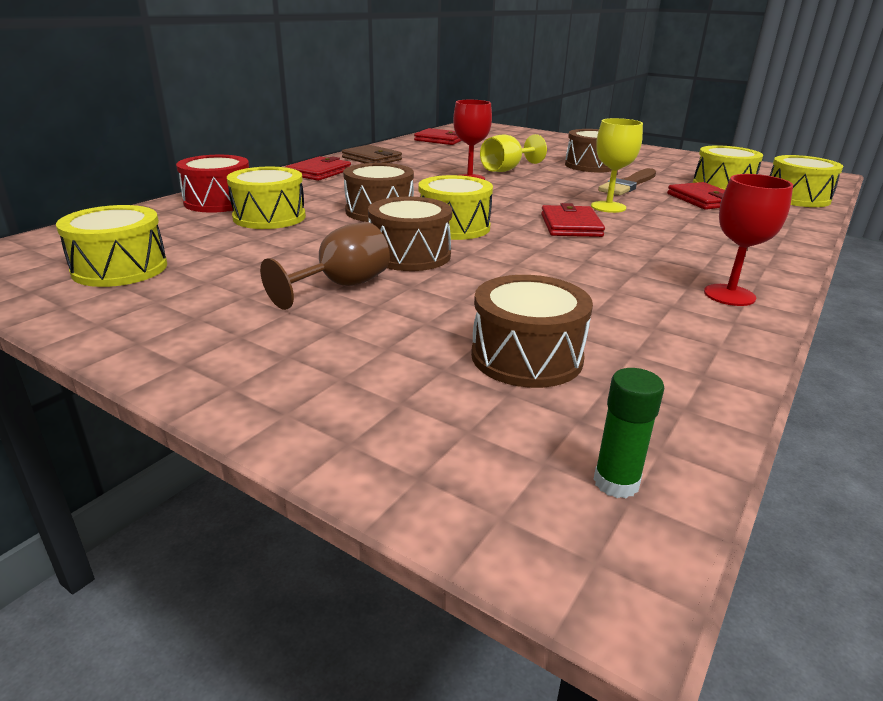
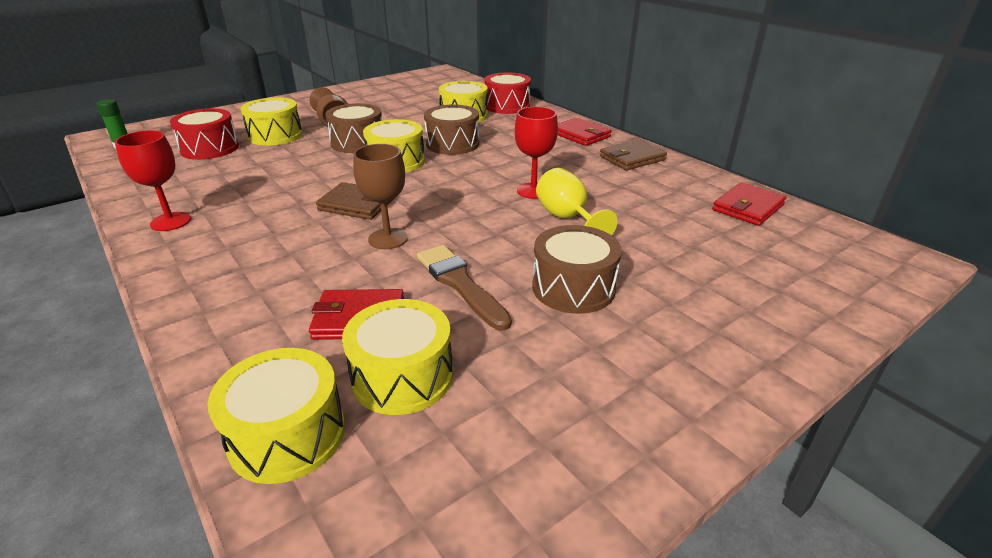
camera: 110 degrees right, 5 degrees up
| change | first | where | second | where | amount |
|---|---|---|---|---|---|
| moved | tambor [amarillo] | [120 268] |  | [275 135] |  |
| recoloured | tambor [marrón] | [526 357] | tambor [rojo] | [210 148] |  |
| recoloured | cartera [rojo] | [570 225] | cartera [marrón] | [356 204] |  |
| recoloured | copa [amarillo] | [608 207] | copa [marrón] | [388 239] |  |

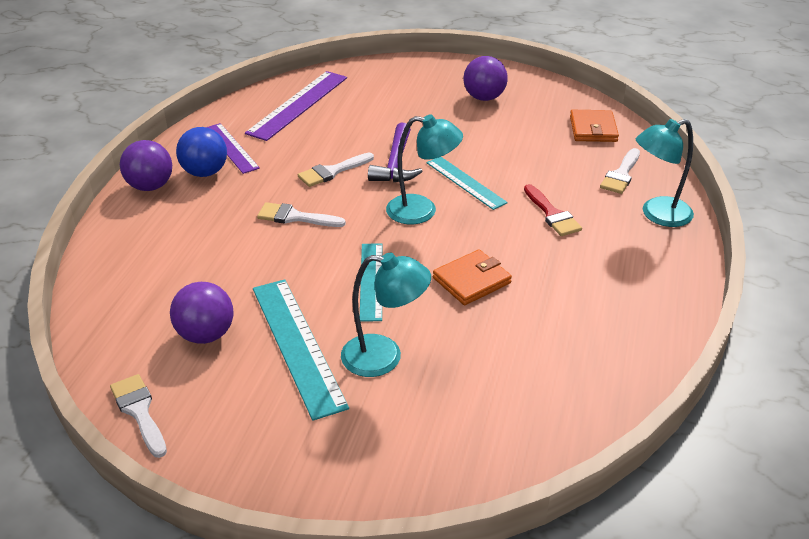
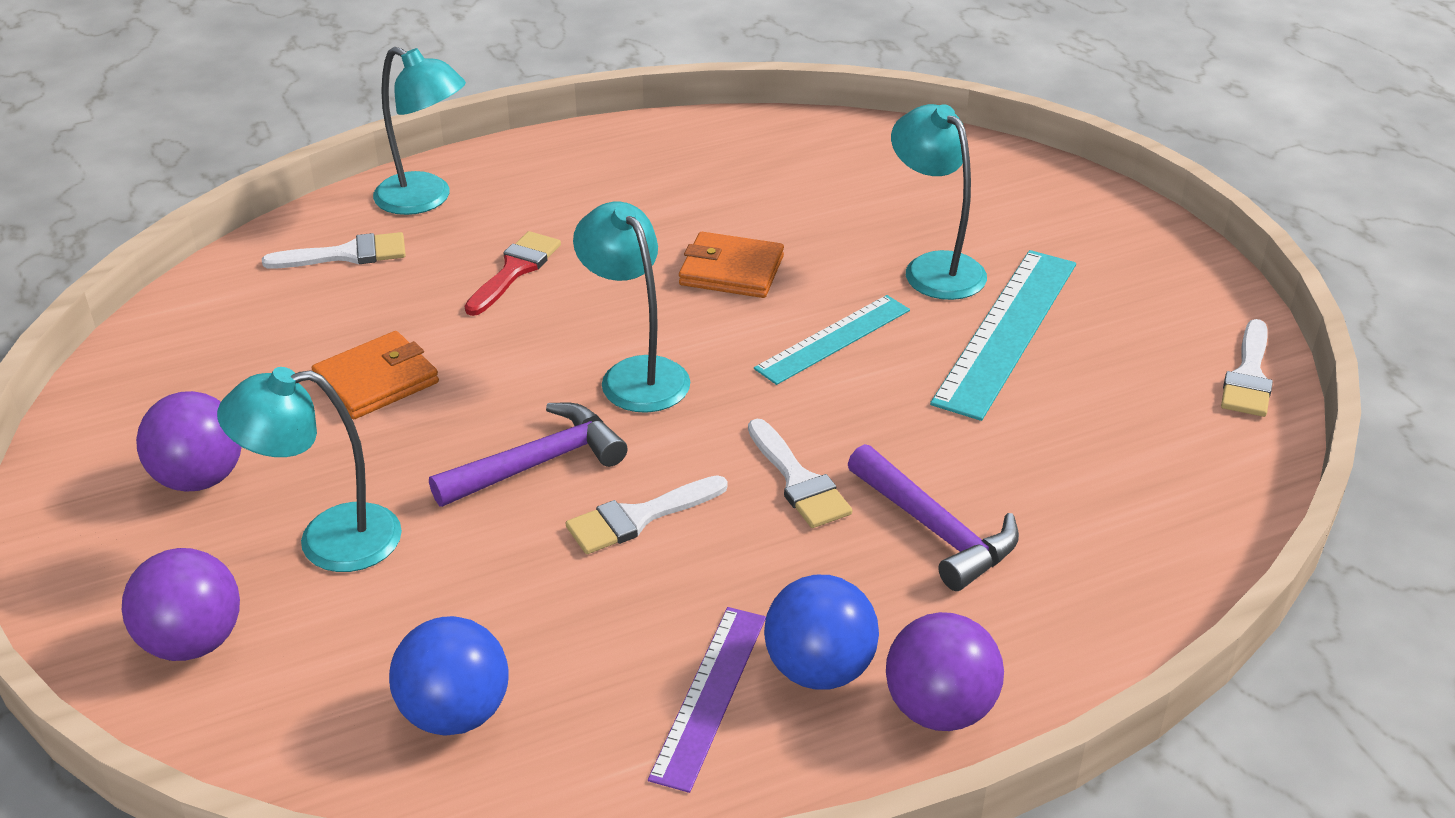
camera: 130 degrees left, 0 degrees up
| change | first | where | second | where | amount |
|---|---|---|---|---|---|
| removed | regla [turquesa] | [466 182] |  |  |  |
| added |  |  | lámpara [turquesa] | [328 540] |  |
| added |  |  | martillo [morado] | [936 530] |  |
| moved | pelota [morado] | [206 335] |  | [193 642] |  |
| moved | cartera [naranja] | [593 129] |  | [376 380] |  |
| replaced | regla [morado] | [298 105] | pelota [azul] | [455 713] |  |
| turned | pincel [blanco] | [332 171] |  | [638 517] | 135 degrees clockwise |

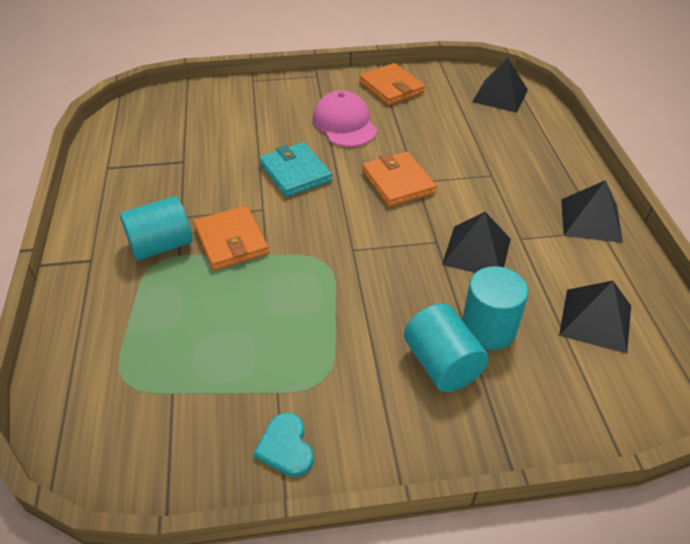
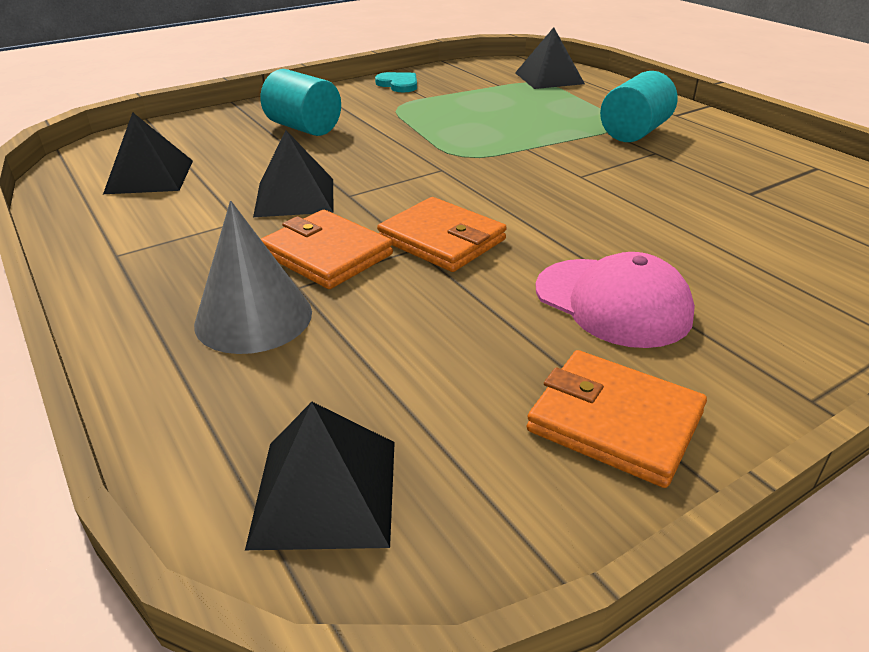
camera: 155 degrees right, 10 degrees down
| change | first | where | second | where | amount |
|---|---|---|---|---|---|
| removed | cartera [turquesa] | [295 173] |  |  |  |
| removed | cilindro [turquesa] | [488 328] |  |  |  |
| added |  |  | cono [gris] | [253 317] |  |
| moved | cartera [naranja] | [231 241] |  | [327 254] |  |
| moved | pirámide [negro] | [590 220] |  | [549 78] |  |

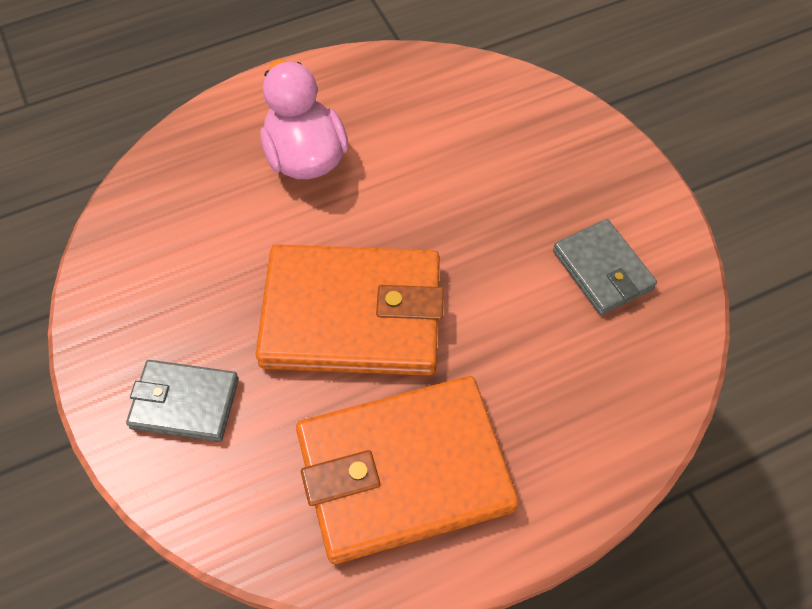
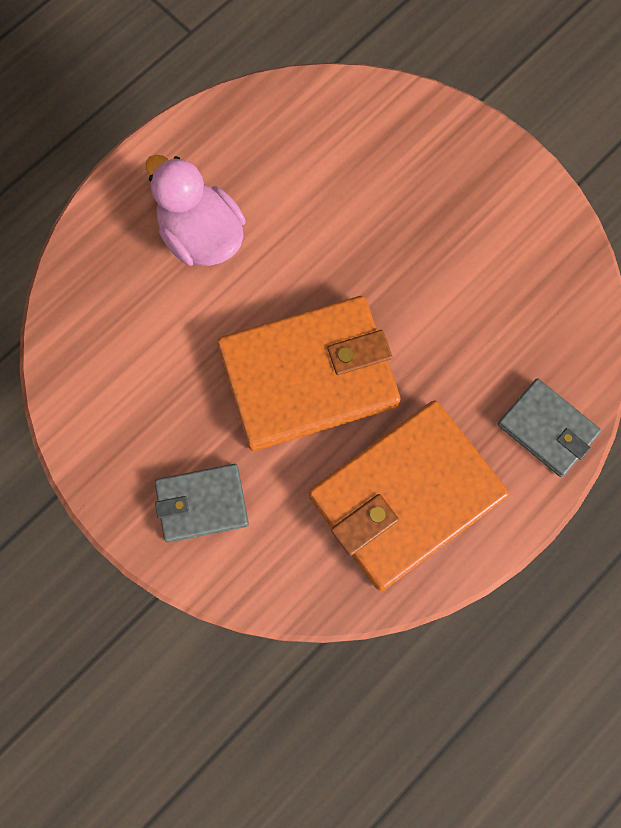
camera: 20 degrees left, 15 degrees up
| change | first | where | second | where | amount |
|---|---|---|---|---|---|
| moved | cartera [gris] | [602 270] |  | [547 429] |  |

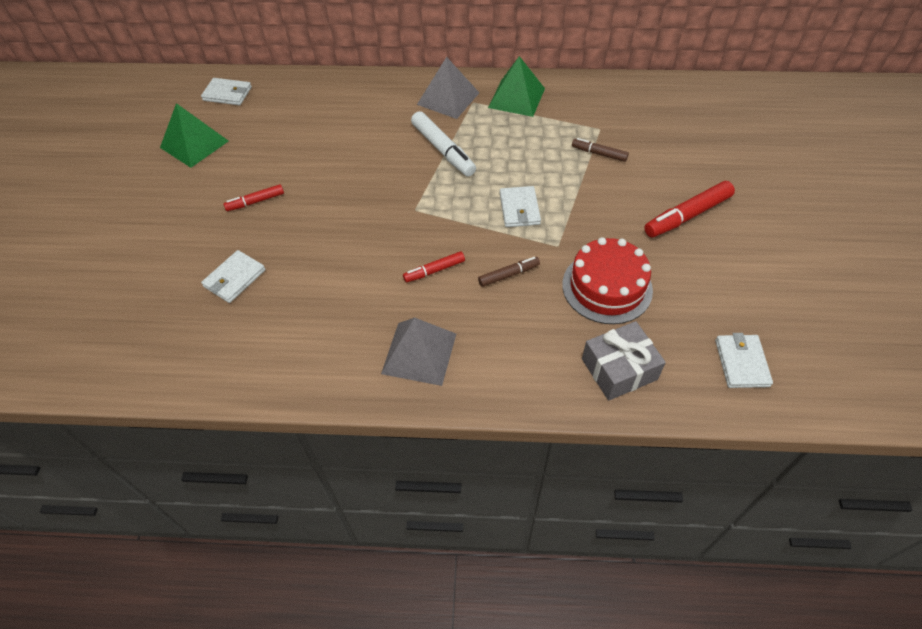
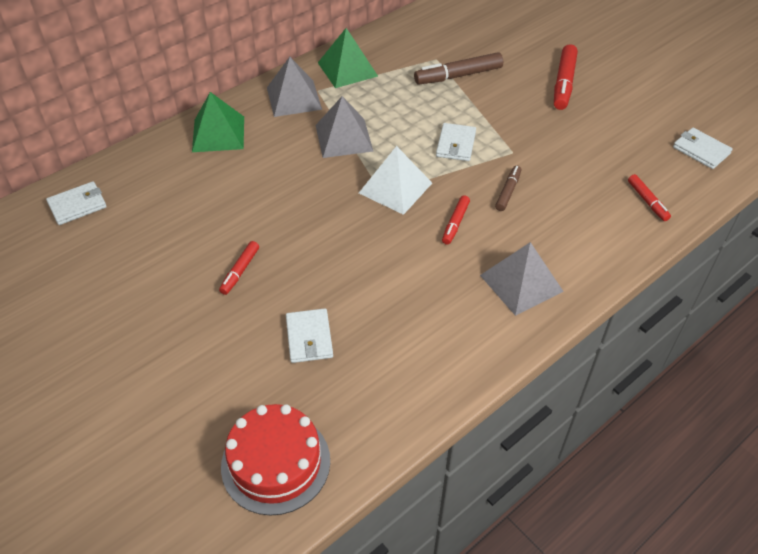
camera: 45 degrees left, 5 degrees down
| change | first | where | second | where | amount |
|---|---|---|---|---|---|
| added |  |  | pirámide [blanco] | [395 188] |  |
| moved | pirámide [verde] | [194 144] |  | [218 134] |  |
| moved | tarta [rojo] | [607 287] |  | [275 463] |  |
| replaced | rotulador [blanco] | [443 150] | pirámide [gris] | [343 138] |  |
| replaced | regalo [gris] | [619 369] | rotulador [rojo] | [647 201] |  |
| turned | cartera [blanco] | [519 209] |  | [456 144] | 60 degrees clockwise |
| resized | rotulador [marrón] | [599 153] |  | [458 76] | x1.73 |

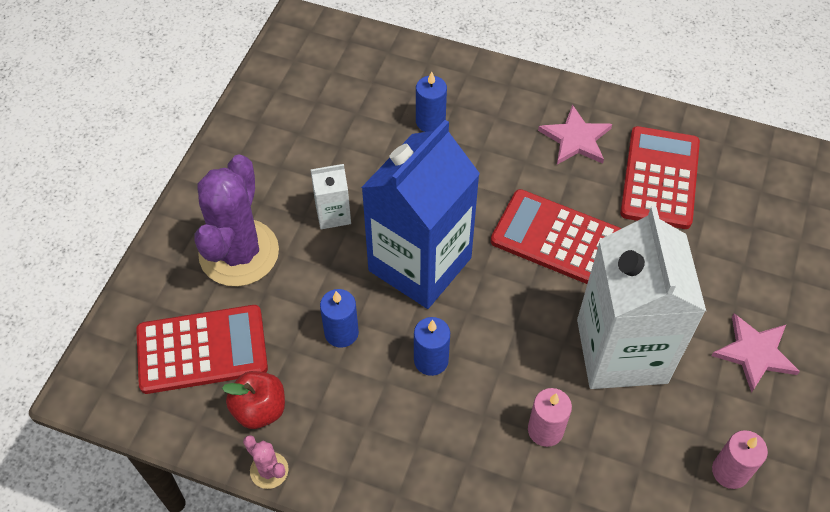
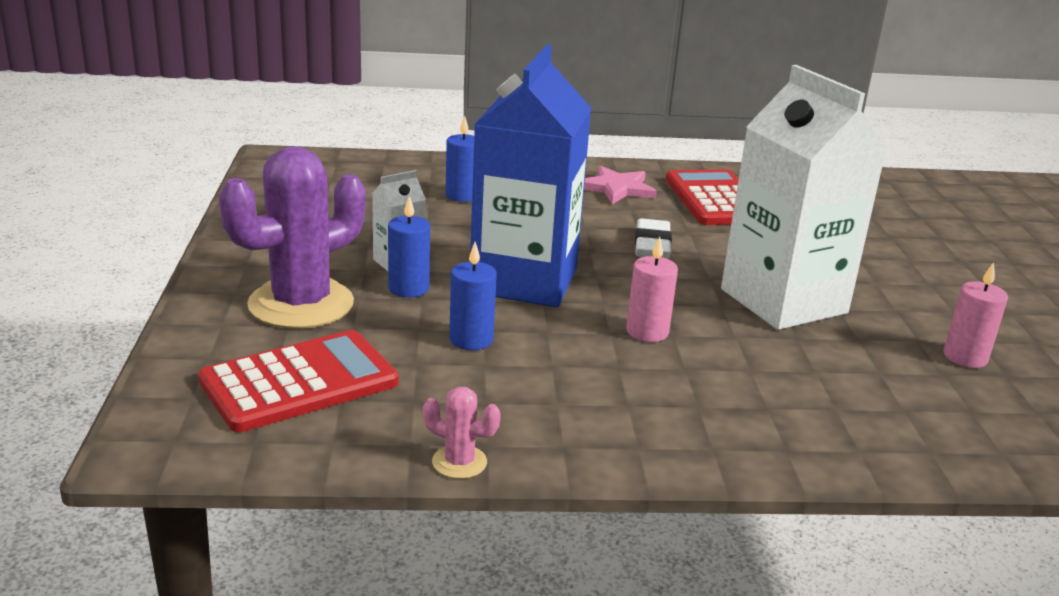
camera: 25 degrees left, 30 degrees down
| change | first | where | second | where | amount |
|---|---|---|---|---|---|
| removed | manzana [rojo] | [259 409] |  |  |  |
| removed | estrella [rosa] | [754 353] |  |  |  |
| moved | vela [azul] | [431 360] |  | [408 288] |  |
| moved | vela [rosa] | [545 430] |  | [647 332] |  |
| replaced | calculadora [rojo] | [556 238] | goma de borrar [blanco] | [652 245] |  |
| turned | cactus [morado] | [239 253] |  | [301 304] | 60 degrees clockwise |

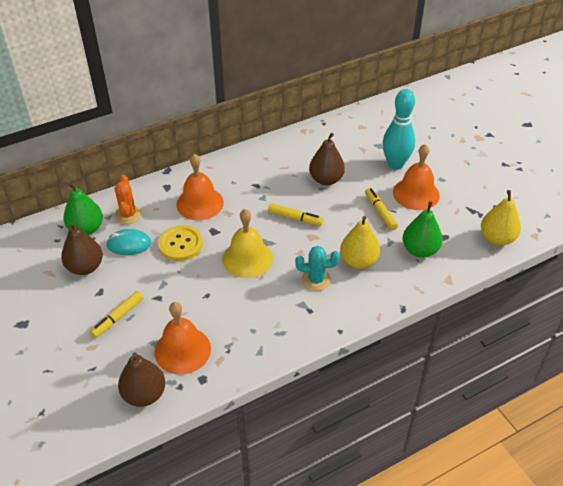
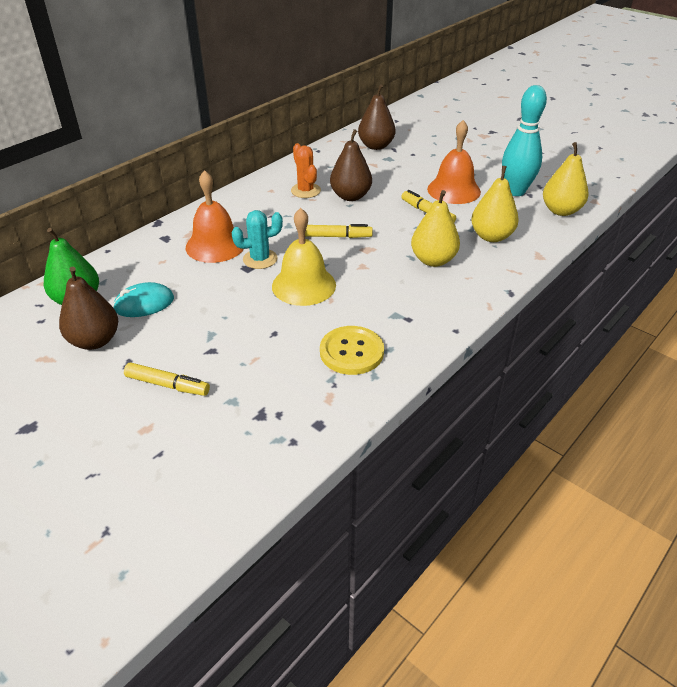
camera: 20 degrees left, 5 degrees down
| change | first | where | second | where | amount |
|---|---|---|---|---|---|
| removed | campana [naranja] | [182 350] |  |  |  |
| moved | cactus [naranja] | [128 214] |  | [305 191] |  |
| moved | pera [marrón] | [144 394] |  | [376 146] |  |
| moved | botón [amarillo] | [180 244] |  | [351 352] |  |
| moved | cactus [turquesa] | [316 280] |  | [260 259] |  |
| moved | bolo [turquesa] | [395 164] |  | [515 191] |  |
| recoloured | pera [verde] | [420 250] | pera [amarillo] | [491 236] |  |
| turned | rotulador [amarillo] | [118 317] |  | [167 385] | 90 degrees counterclockwise |

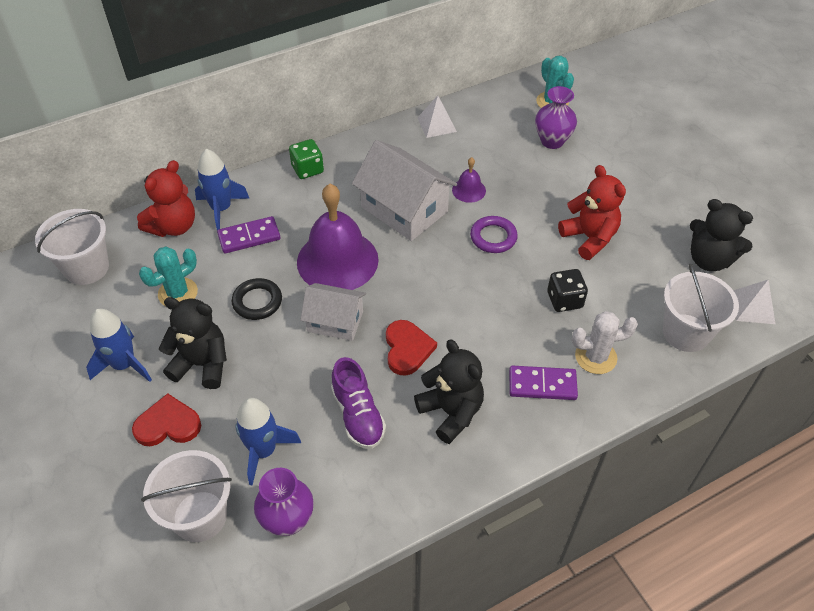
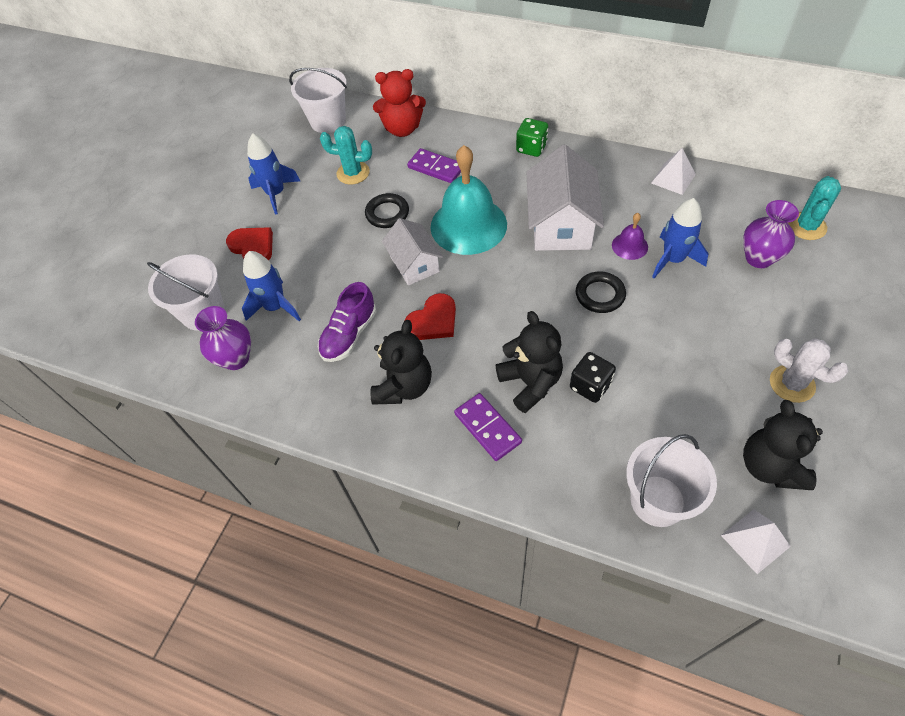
camera: 55 degrees right, 5 degrees up
| change | first | where | second | where | amount |
|---|---|---|---|---|---|
| removed | osito [rojo] | [589 238] |  |  |  |
| moved | osito [negro] | [202 364] |  | [530 383] |  |
| moved | cohete [azul] | [221 209] |  | [673 259] |  |
| moved | cactus [blanco] | [595 357] |  | [792 384] |  |
| recoloured | campana [morado] | [337 260] | campana [turquesa] | [468 225] |  |
| recoloured | anillo [morado] | [493 237] | anillo [negro] | [600 295] |  |

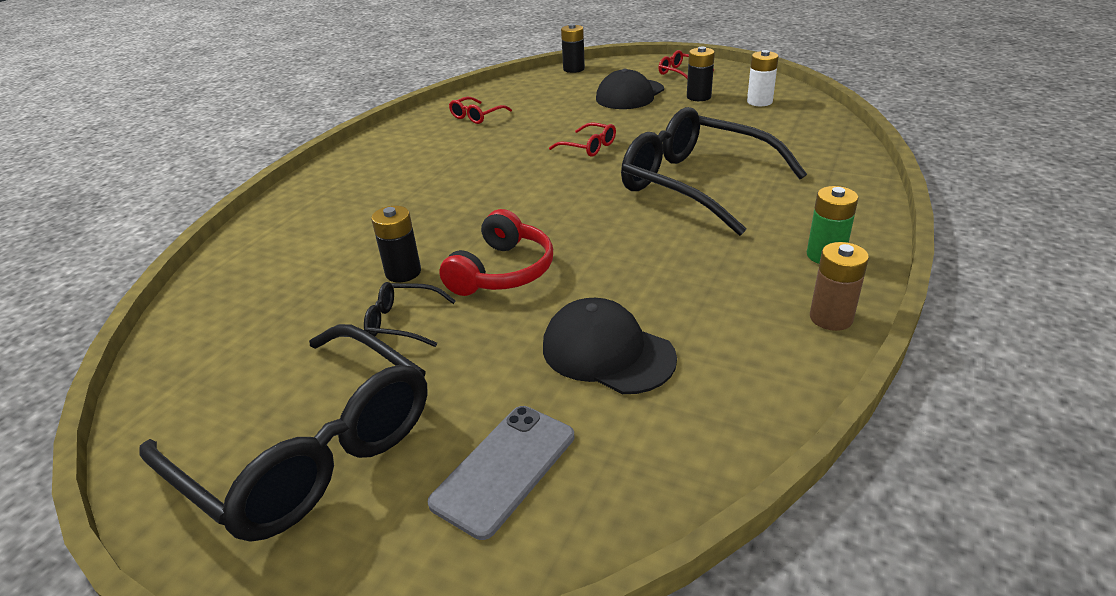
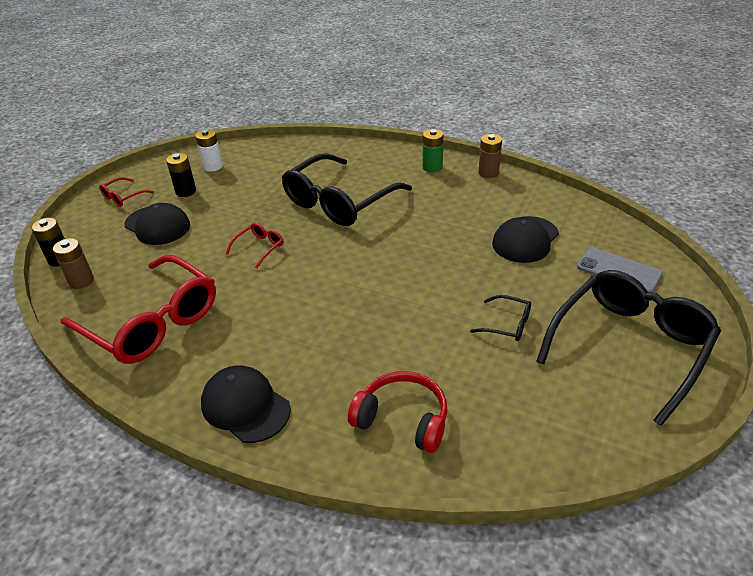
camera: 90 degrees left, 5 degrees up
| change | first | where | second | where | amount |
|---|---|---|---|---|---|
| removed | pila [negro] | [403 272] |  |  |  |
| added |  |  | pila [marrón] | [81 281] |  |
| added |  |  | gorra [negro] | [245 406] |  |
| moved | auriculares [rojo] | [502 271] |  | [402 419] |  |
| turned | gafas [negro] | [403 322] |  | [507 324] | 75 degrees counterclockwise |
| resized | gafas [rojo] | [477 116] |  | [151 322] | x2.40 |

